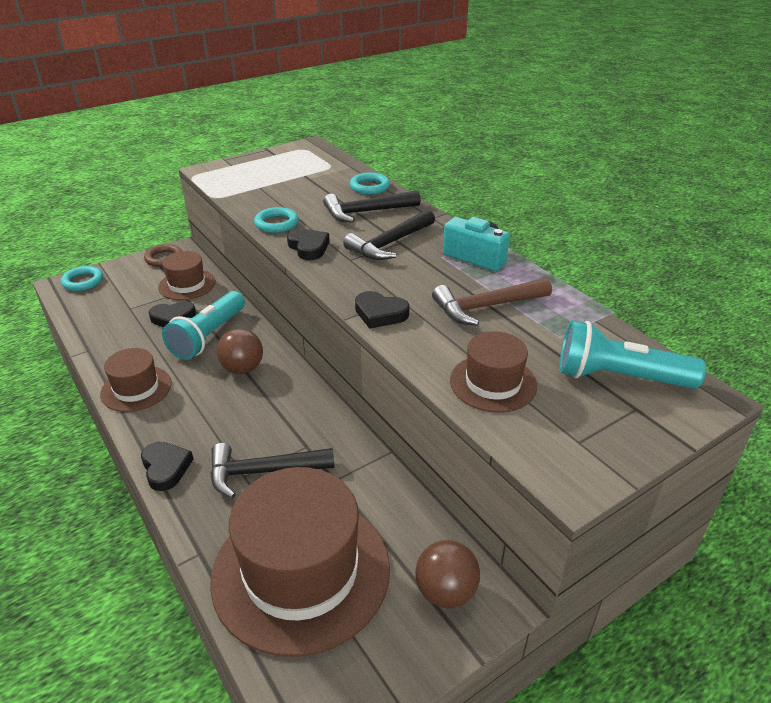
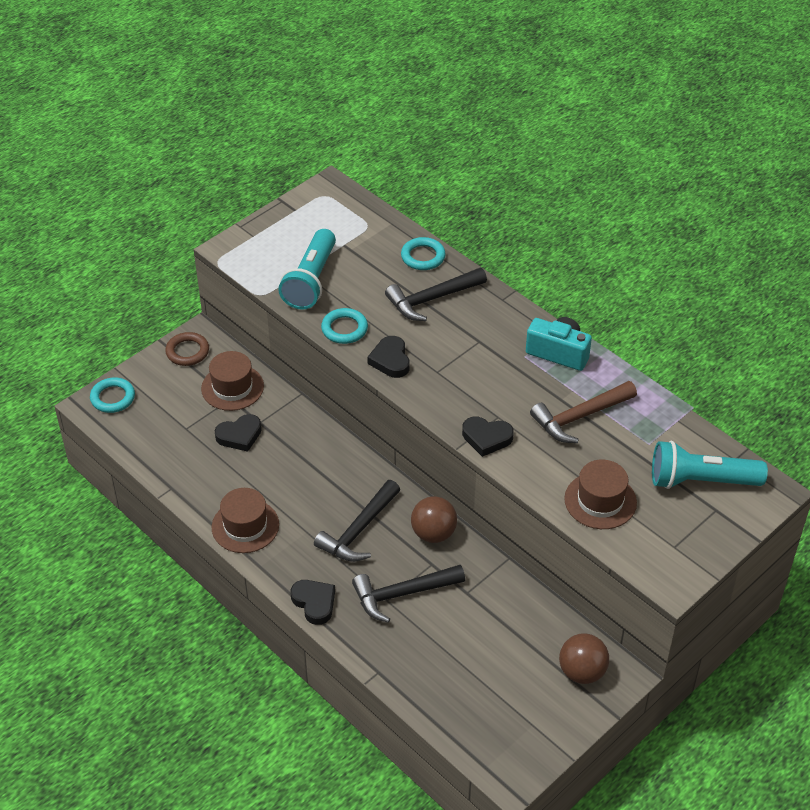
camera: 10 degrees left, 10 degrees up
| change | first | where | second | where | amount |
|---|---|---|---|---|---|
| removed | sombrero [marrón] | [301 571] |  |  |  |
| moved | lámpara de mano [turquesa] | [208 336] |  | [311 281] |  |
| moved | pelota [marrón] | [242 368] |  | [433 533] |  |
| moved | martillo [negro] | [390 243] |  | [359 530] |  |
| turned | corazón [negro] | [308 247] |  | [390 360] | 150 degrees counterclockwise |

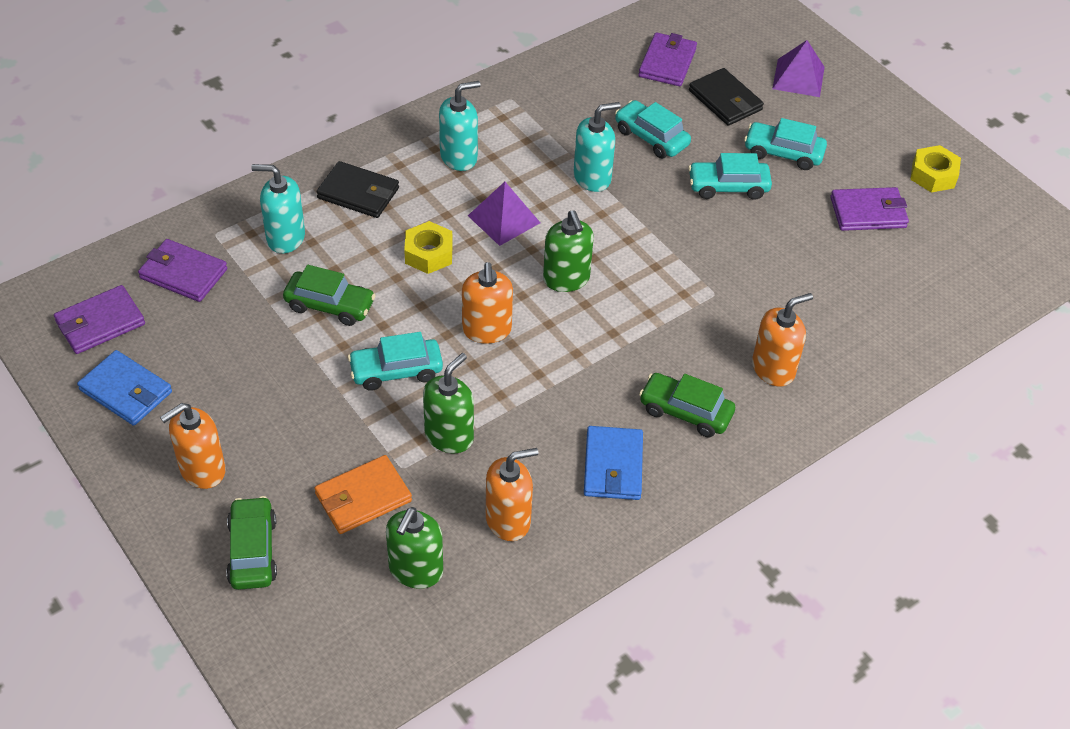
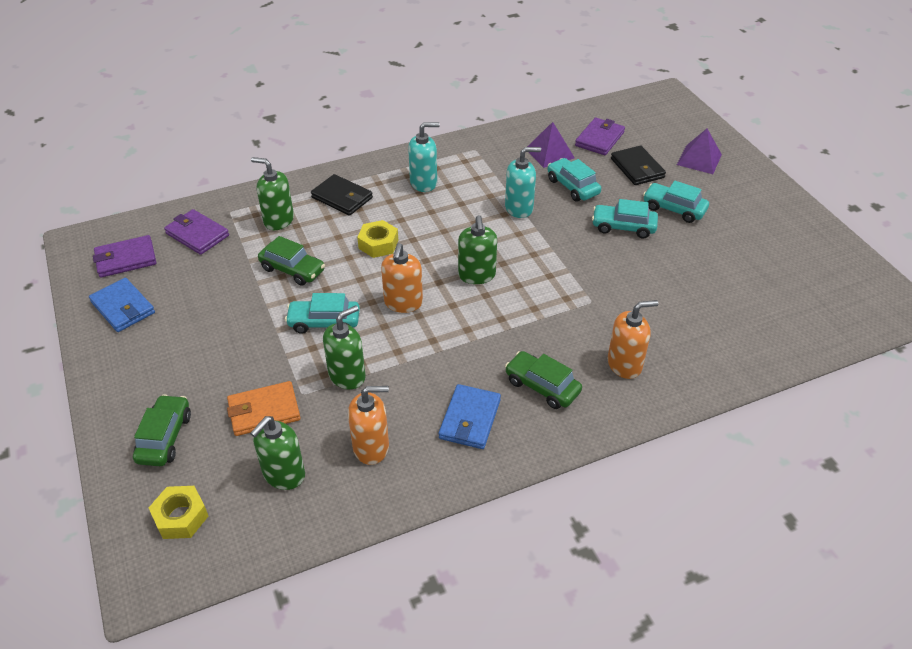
camera: 15 degrees right, 5 degrees down
| change | first | where | second | where | amount |
|---|---|---|---|---|---|
| removed | dispensador de jabón [naranja] | [202 470] |  |  |  |
| removed | cartera [morado] | [868 212] |  |  |  |
| moved | pirámide [morado] | [504 219] |  | [550 153] |  |
| moved | tuerca [amarillo] | [933 175] |  | [181 517] |  |
| recoloured | dispensador de jabón [turquesa] | [285 238] | dispensador de jabón [verde] | [278 220] |  |

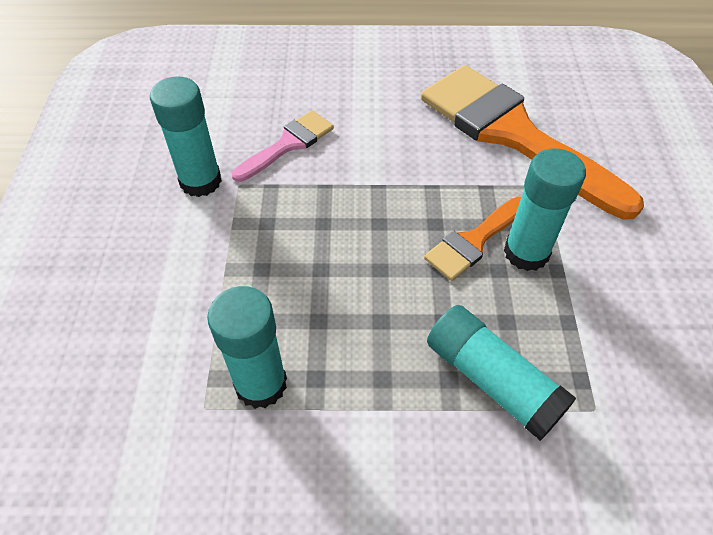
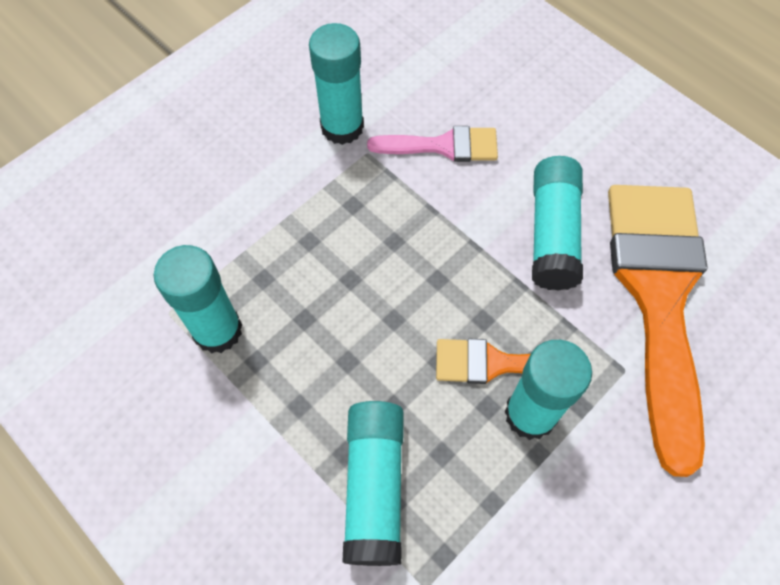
camera: 45 degrees right, 10 degrees up
| change | first | where | second | where | amount |
|---|---|---|---|---|---|
| added |  |  | barra de pegamento [turquesa] | [552 233] |  |

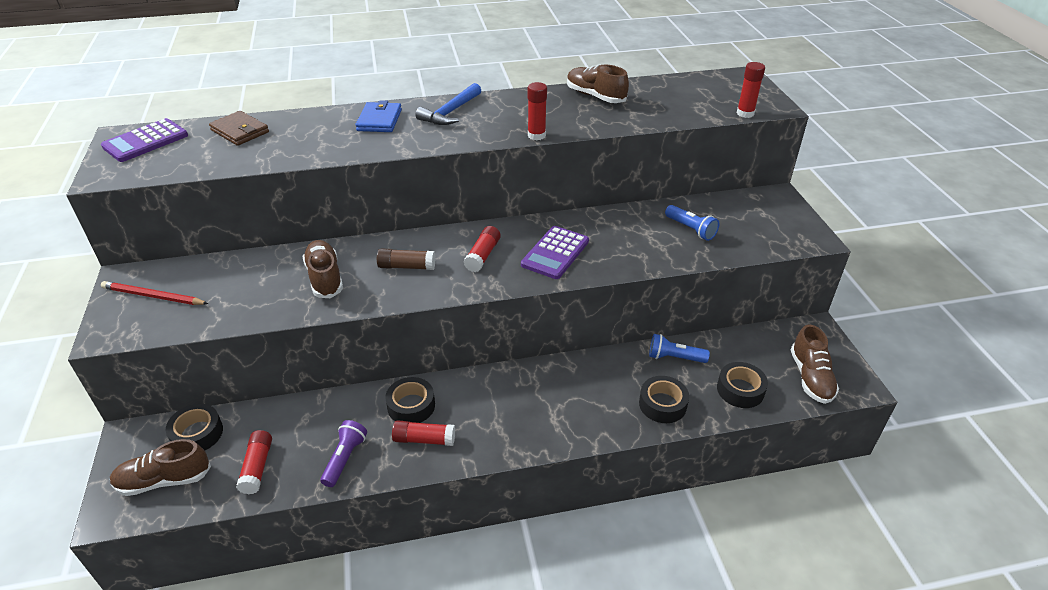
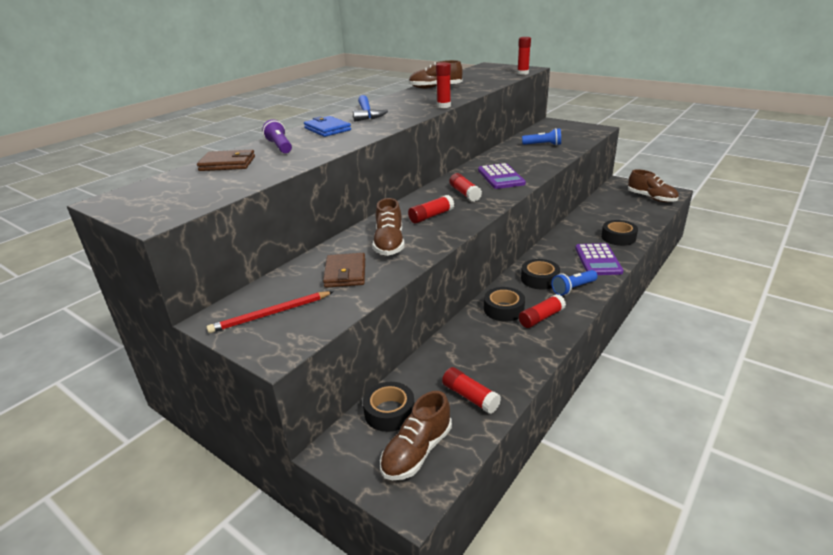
camera: 40 degrees left, 10 degrees down
| change | first | where | second | where | amount |
|---|---|---|---|---|---|
| added |  |  | cartera [marrón] | [345 273] |  |
| moved | calculadora [morado] | [145 141] |  | [598 260] |  |
| moved | lámpara de mano [morado] | [345 458] |  | [280 147] |  |
| moved | lámpara de mano [azul] | [674 357] |  | [573 288] |  |
| moved | cinta adhesiva [negro] | [740 390] |  | [539 279] |  |
| recoloured | barra de pegamento [marrón] | [407 266] | barra de pegamento [rojo] | [431 216] |  |
| turned | zapato [marrón] | [325 278] |  | [389 244] | 120 degrees counterclockwise |

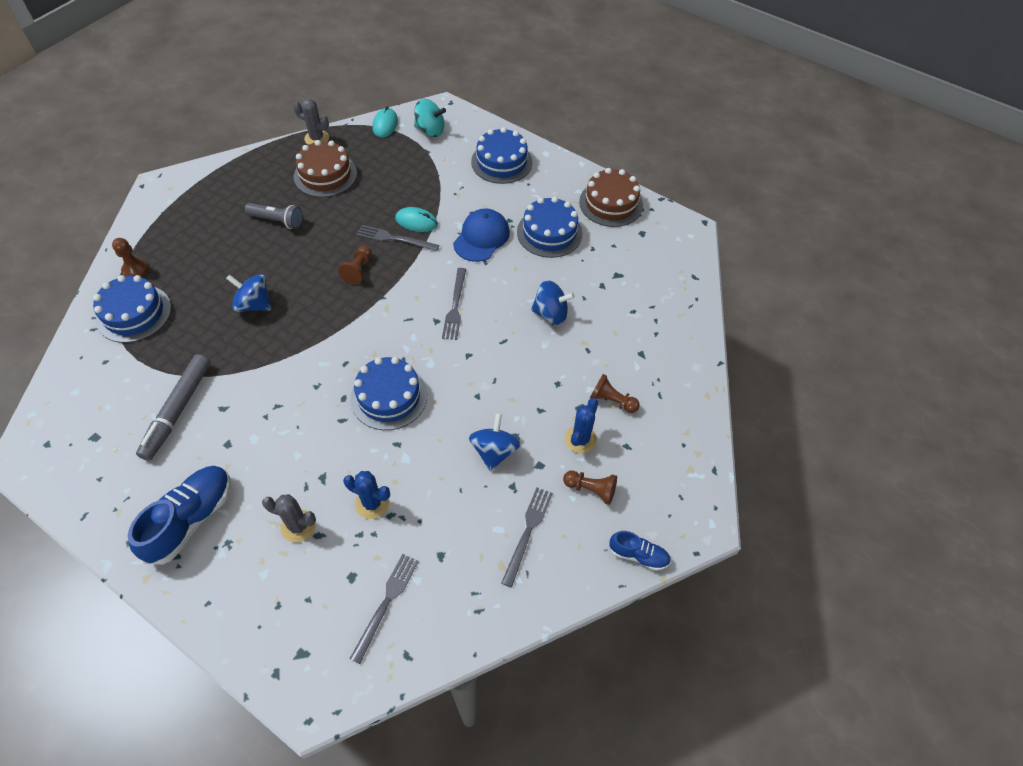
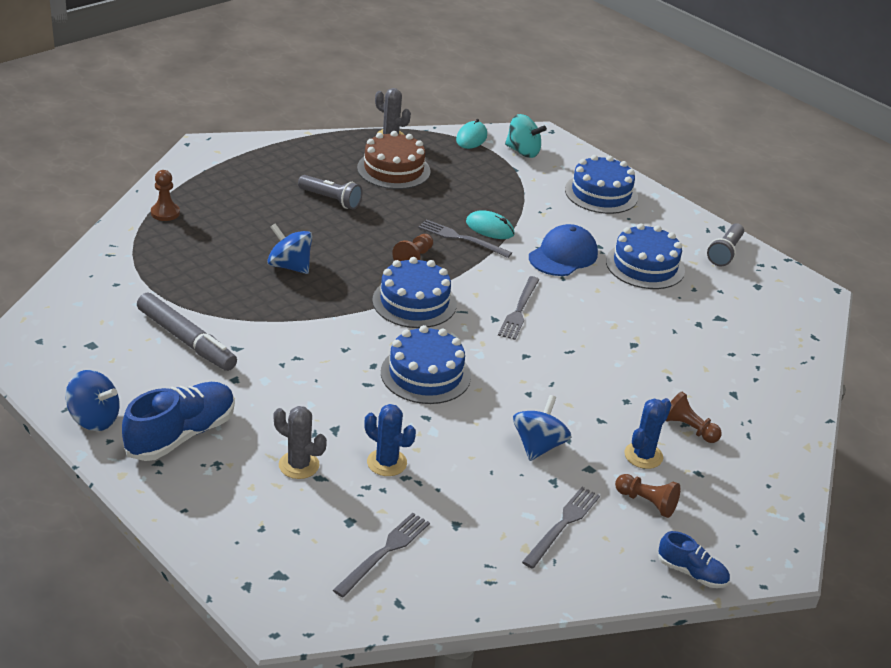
camera: 10 degrees right, 20 degrees down
| change | first | where | second | where | amount |
|---|---|---|---|---|---|
| moved | tarta [azul] | [134 313] |  | [414 302] |  |
| moved | peonza [azul] | [551 314] |  | [94 419] |  |
| replaced | tarta [marrón] | [611 203] | lámpara de mano [gris] | [725 253] |  |
| turned | rotulador [gris] | [177 410] |  | [186 340] | 75 degrees counterclockwise |

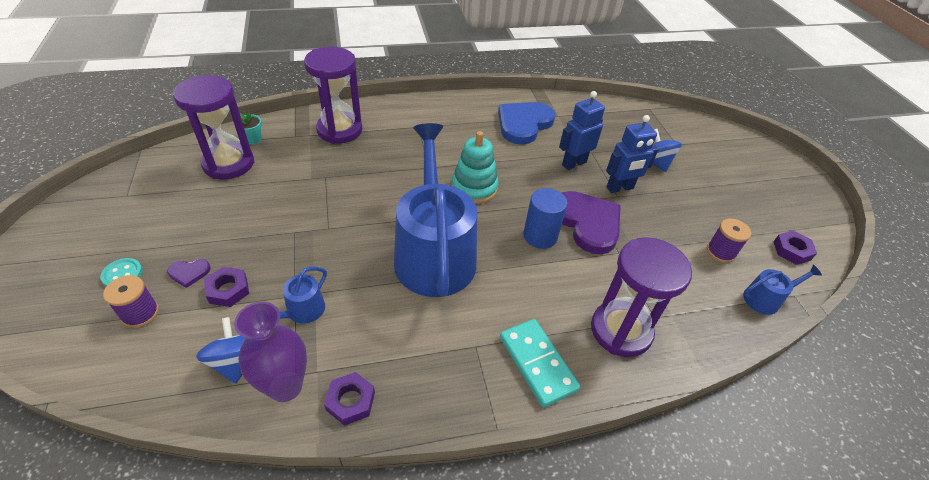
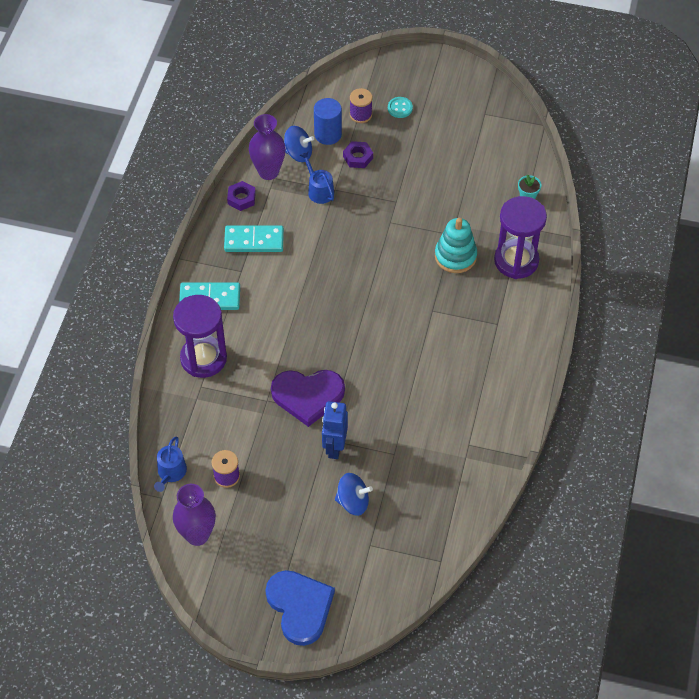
camera: 120 degrees right, 10 degrees up
| change | first | where | second | where | amount |
|---|---|---|---|---|---|
| removed | corazón [morado] | [189 273] |  |  |  |
| removed | reloj de arena [morado] | [229 164] |  |  |  |
| removed | regadera [azul] | [434 254] |  |  |  |
| removed | robot [azul] | [573 163] |  |  |  |
| added |  |  | ficha de dominó [turquesa] | [254 241] |  |
| moved | juguete apilable [turquesa] | [474 188] |  | [455 256] |  |
| moved | corazón [azul] | [524 124] |  | [300 607] |  |
| moved | cilindro [azul] | [540 236] |  | [328 134] |  |
| replaced | tuerca [morado] | [792 250] | florero [morado] | [197 535] |  |

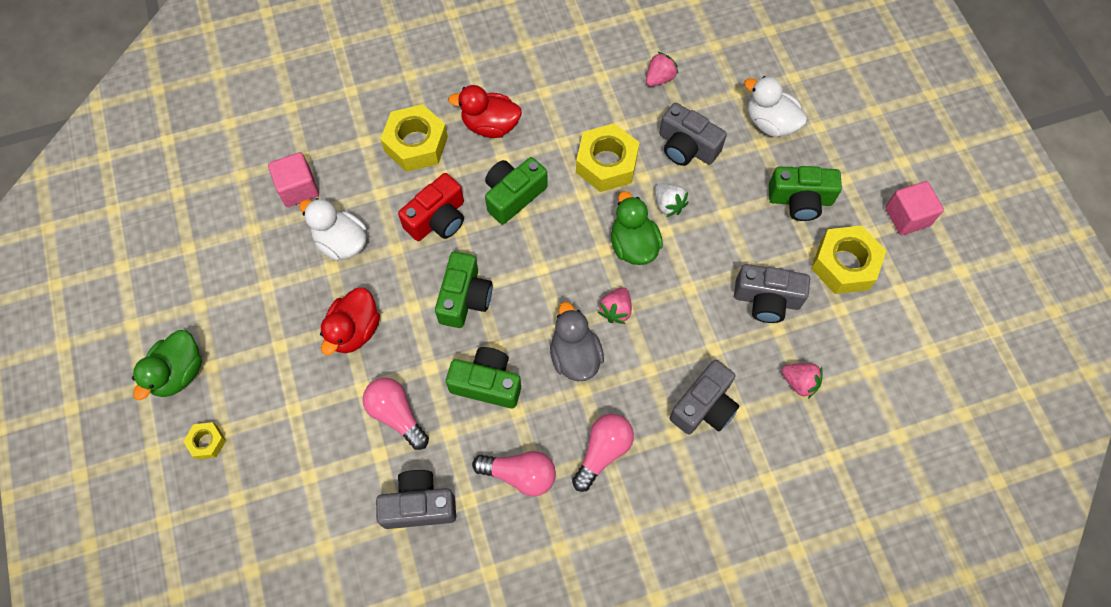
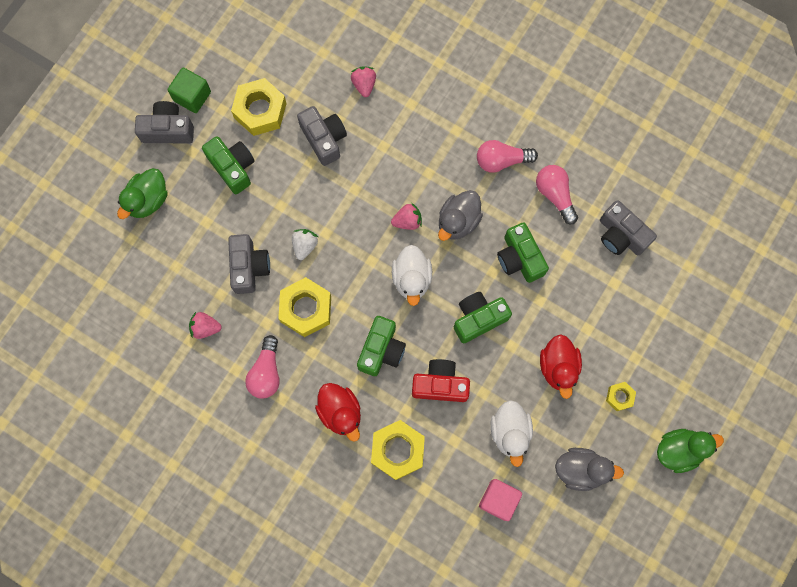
camera: 130 degrees left, 10 degrees up
| change | first | where | second | where | amount |
|---|---|---|---|---|---|
| added |  |  | pato [gris] | [580 470] |  |
| moved | tuerca [amarillo] | [207 442] |  | [619 397] |  |
| moved | bombilla [rosa] | [396 415] |  | [266 372] |  |
| moved | pato [verde] | [633 245] |  | [148 200] |  |
| moved | cámara [gris] | [704 406] |  | [168 130] |  |
| moved | pato [blanco] | [770 123] |  | [412 278] |  |
| recoloured | cubo [rosa] | [907 216] | cubo [verde] | [192 96] |  |
| turned | pato [rojo] | [354 330] |  | [558 367] | 105 degrees clockwise |
| turned | cámara [verde] | [513 195] |  | [381 350] | 75 degrees counterclockwise |

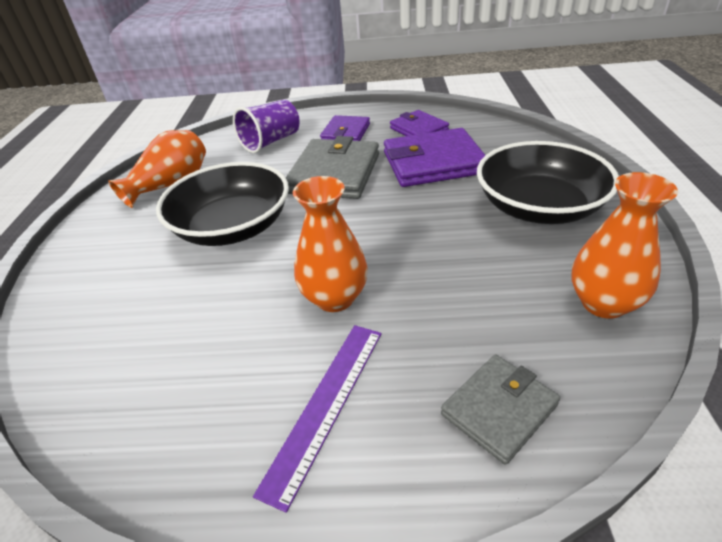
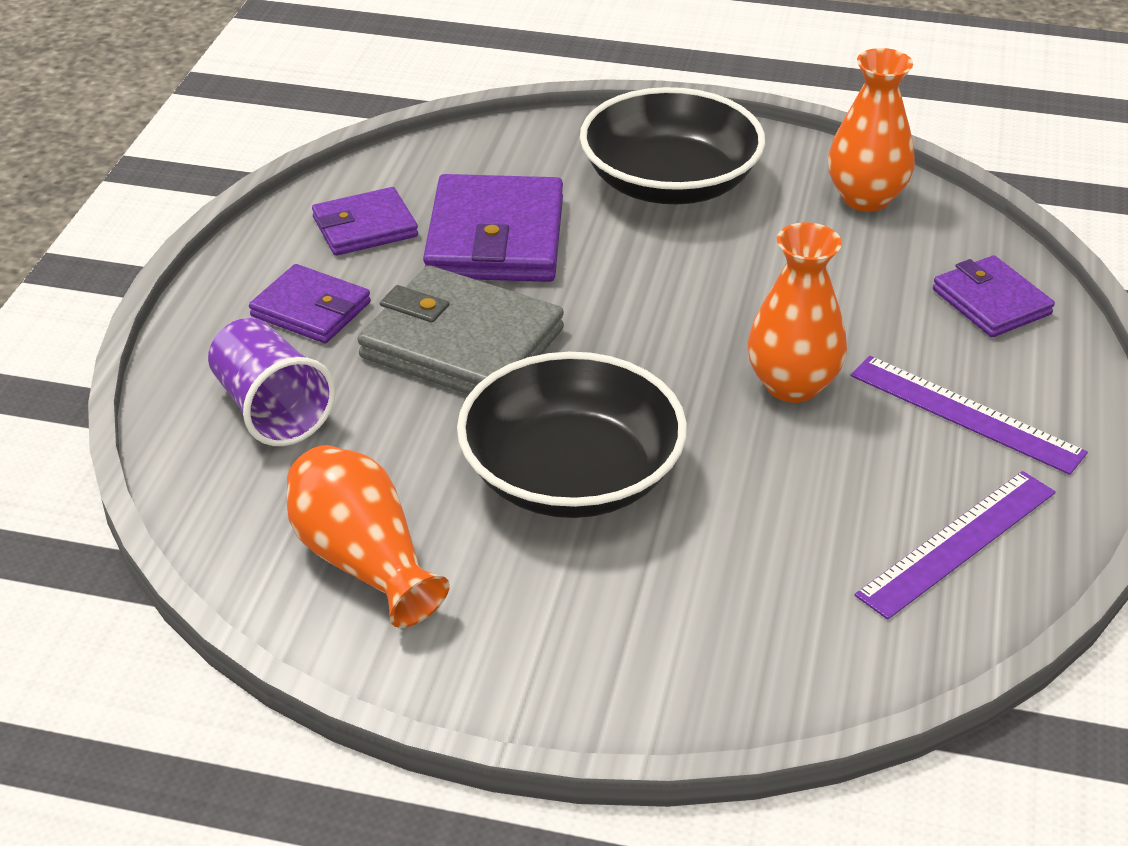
camera: 80 degrees left, 0 degrees up
| change | first | where | second | where | amount |
|---|---|---|---|---|---|
| added |  |  | regla [morado] | [958 543] |  |
| recoloured | cartera [gris] | [499 409] | cartera [morado] | [991 302] |  |

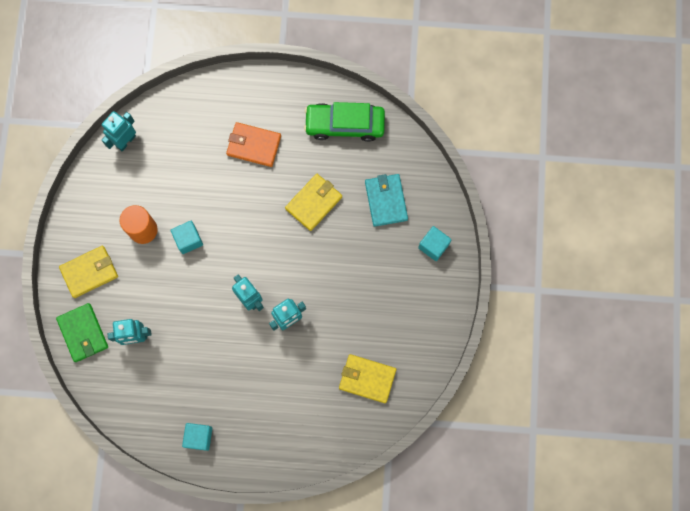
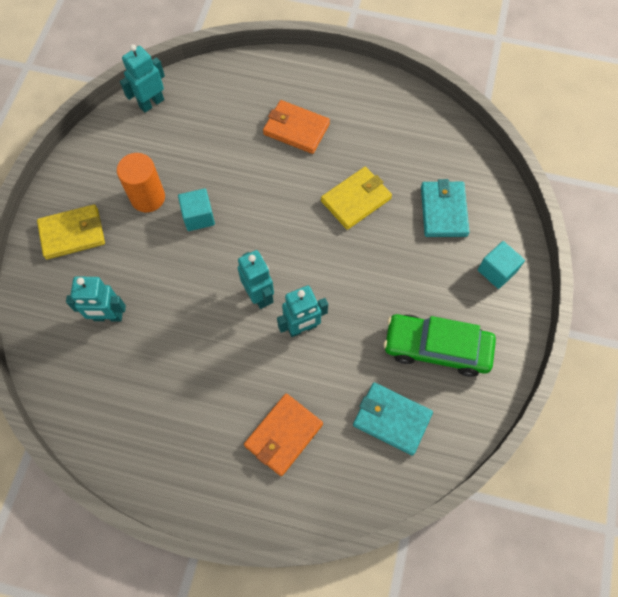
camera: 10 degrees right, 10 degrees down
| change | first | where | second | where | amount |
|---|---|---|---|---|---|
| removed | cartera [verde] | [83 333] |  |  |  |
| removed | cubo [turquesa] | [199 437] |  |  |  |
| added |  |  | cartera [naranja] | [283 435] |  |
| moved | coche [verde] | [345 124] |  | [437 348] |  |
| recoloured | cartera [amarillo] | [367 379] | cartera [turquesa] | [391 419] |  |

